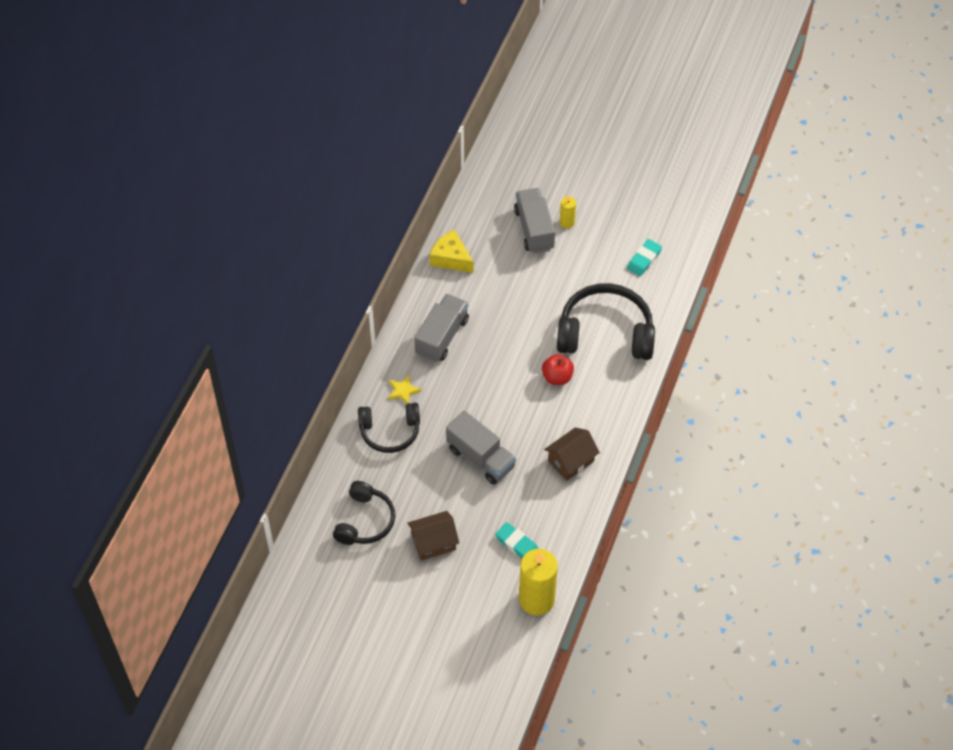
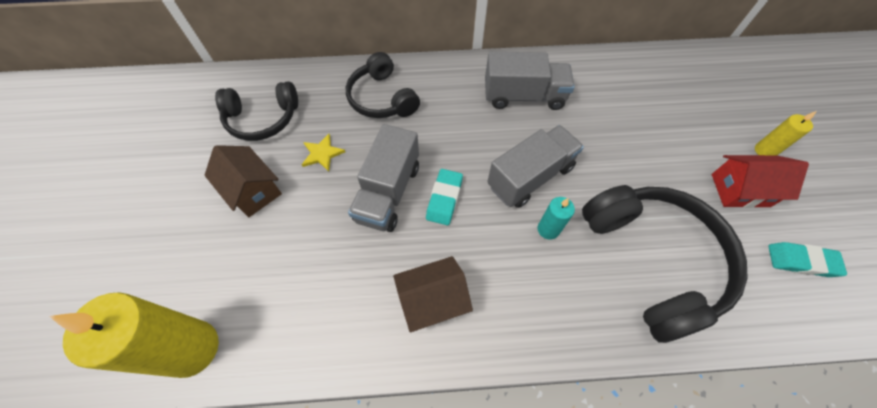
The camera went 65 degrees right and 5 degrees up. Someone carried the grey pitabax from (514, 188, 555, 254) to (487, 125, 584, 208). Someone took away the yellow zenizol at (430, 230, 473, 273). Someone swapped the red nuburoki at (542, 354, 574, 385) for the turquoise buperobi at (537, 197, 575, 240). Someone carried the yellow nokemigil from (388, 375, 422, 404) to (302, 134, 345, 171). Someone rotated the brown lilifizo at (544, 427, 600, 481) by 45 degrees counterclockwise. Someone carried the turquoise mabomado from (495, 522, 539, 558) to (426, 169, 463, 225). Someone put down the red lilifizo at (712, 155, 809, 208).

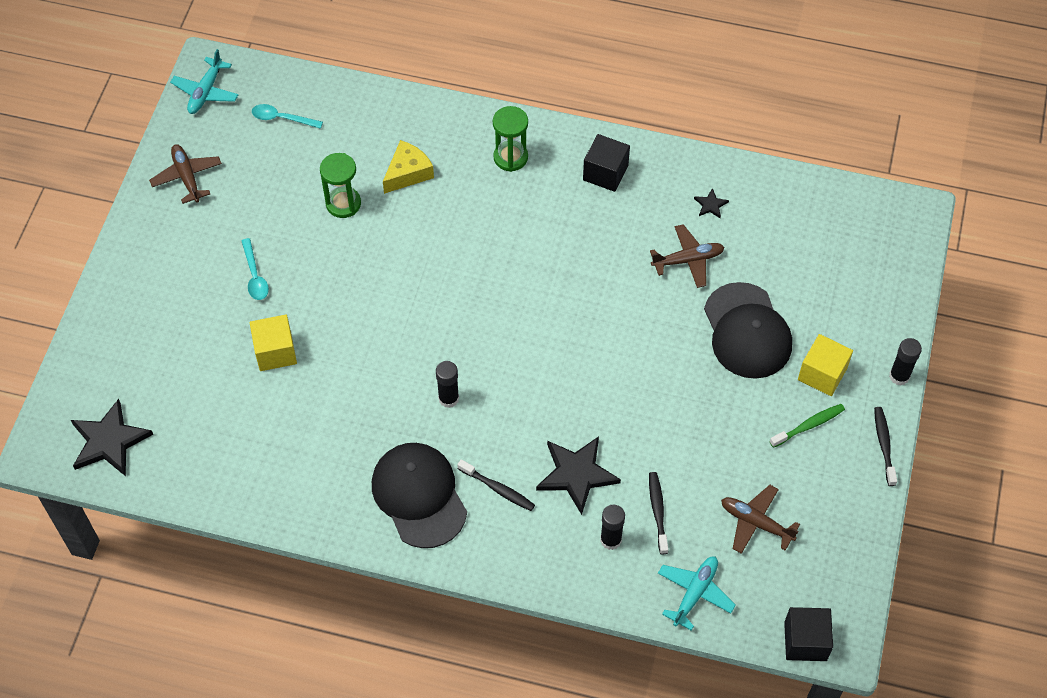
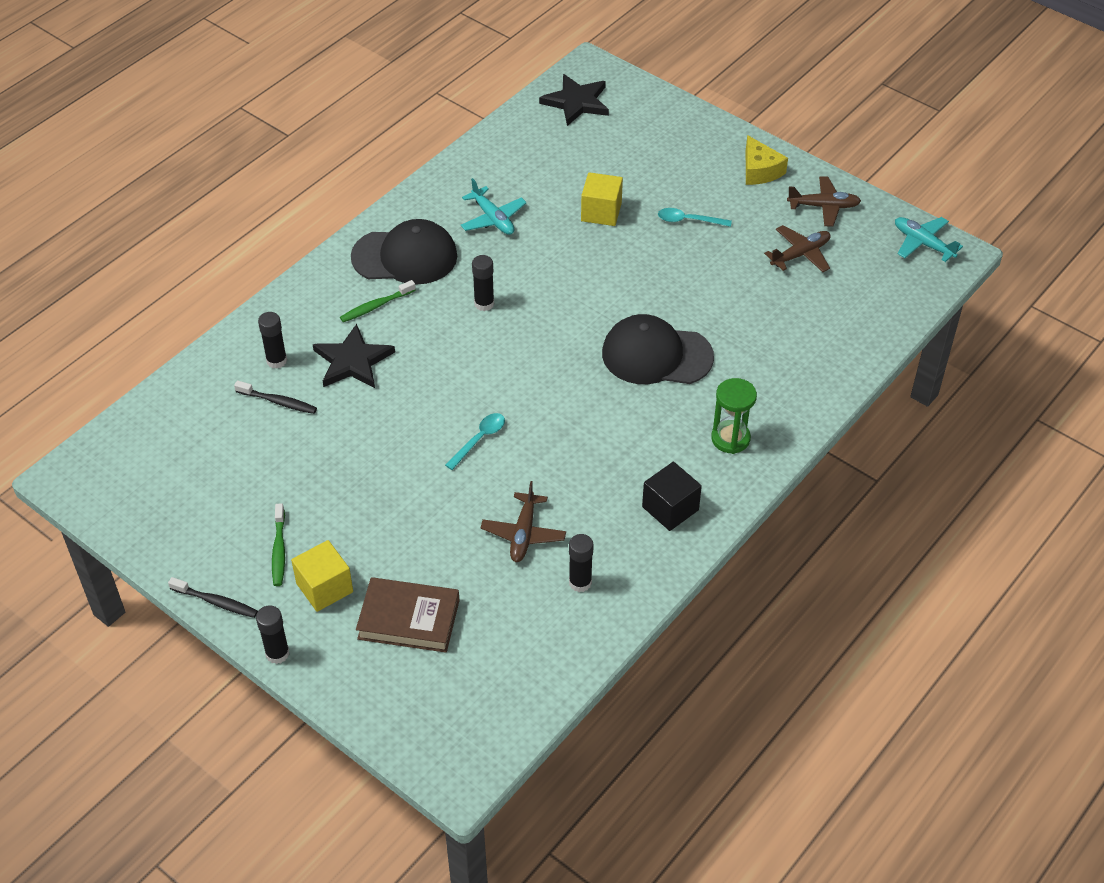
The camera went 115 degrees right and 10 degrees down. Someone carried the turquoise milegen from (252, 104, 323, 129) to (445, 413, 505, 470). Someone carried the yellow zenizol from (383, 140, 434, 194) to (746, 135, 788, 185). Someone took away the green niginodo at (320, 153, 361, 218). Someone swapped the black nokemigil at (694, 188, 729, 219) for the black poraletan at (569, 534, 594, 592). Someone carried the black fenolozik from (704, 282, 792, 379) to (602, 314, 714, 384). Someone repainted the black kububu at (457, 459, 535, 511), which became the green kububu at (340, 280, 416, 322). Someone carried the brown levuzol from (721, 485, 800, 554) to (764, 225, 830, 272). Someone carried the turquoise levuzol from (658, 556, 736, 631) to (461, 178, 527, 235). Someone took away the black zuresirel at (784, 607, 833, 661). Someone put down the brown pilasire at (356, 577, 460, 653).

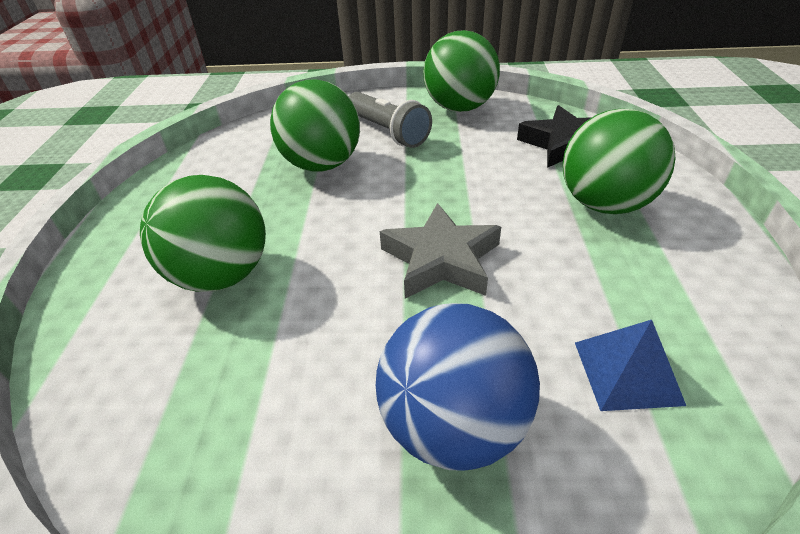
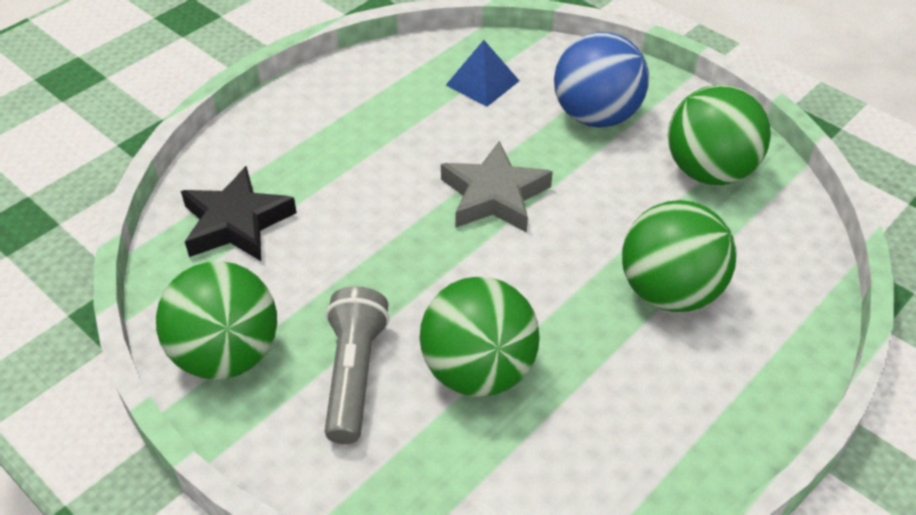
The camera went 140 degrees left and 5 degrees up. Someone carried the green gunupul from (563, 109, 676, 214) to (668, 85, 771, 185).

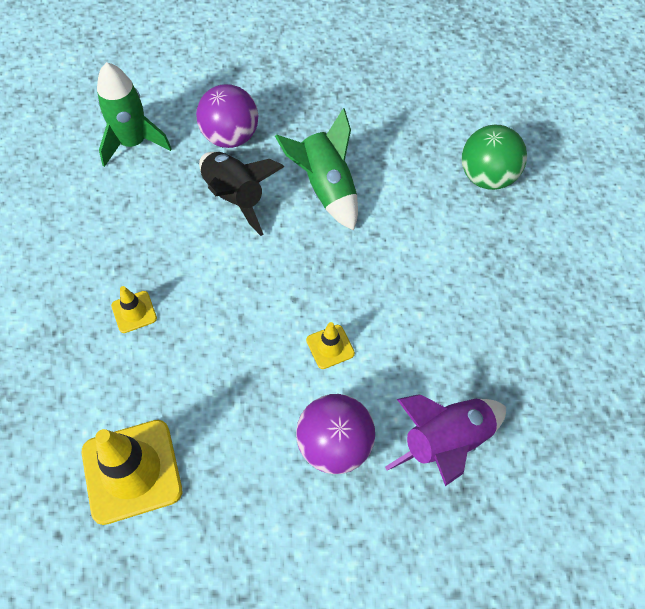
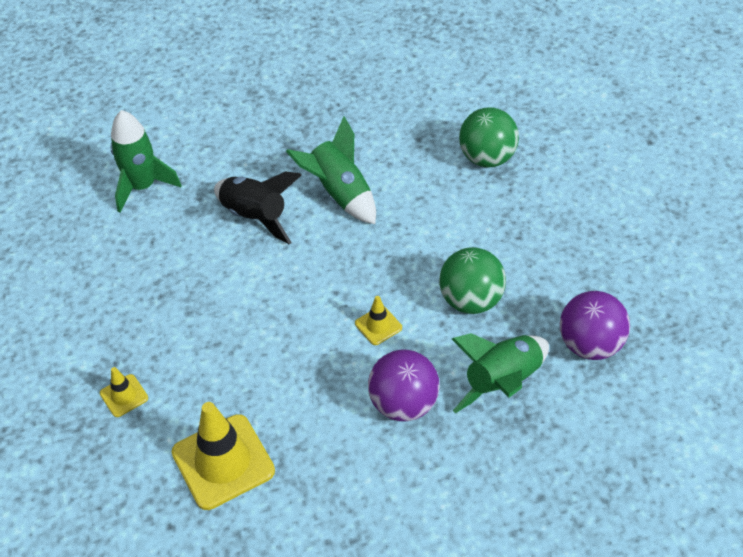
The camera went 10 degrees left and 10 degrees down. Someone carried the purple gunupul from (196, 84, 258, 148) to (560, 291, 630, 360). Someone carried the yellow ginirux from (111, 286, 157, 333) to (100, 367, 148, 417). Someone repainted the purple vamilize at (385, 395, 506, 486), which became the green vamilize at (452, 333, 549, 413). Someone put down the green gunupul at (439, 247, 506, 314).

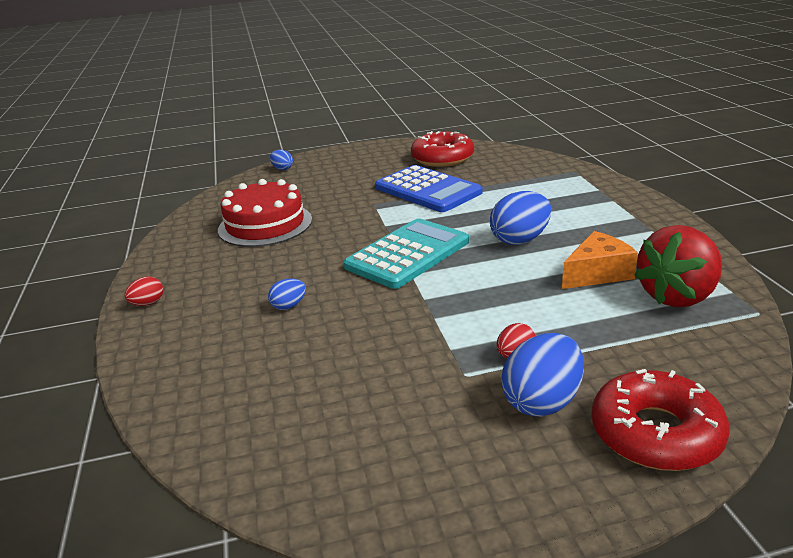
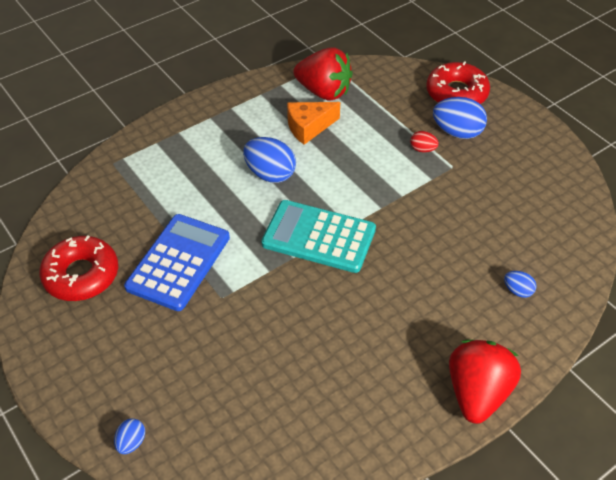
The camera went 115 degrees left and 20 degrees up. Someone took away the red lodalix at (218, 179, 312, 247). Someone rotated the orange zenizol at (562, 231, 638, 289) by 60 degrees counterclockwise. Someone swapped the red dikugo at (124, 276, 163, 306) for the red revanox at (449, 340, 521, 424). Someone carried the blue dikugo from (268, 279, 306, 310) to (504, 271, 536, 298).

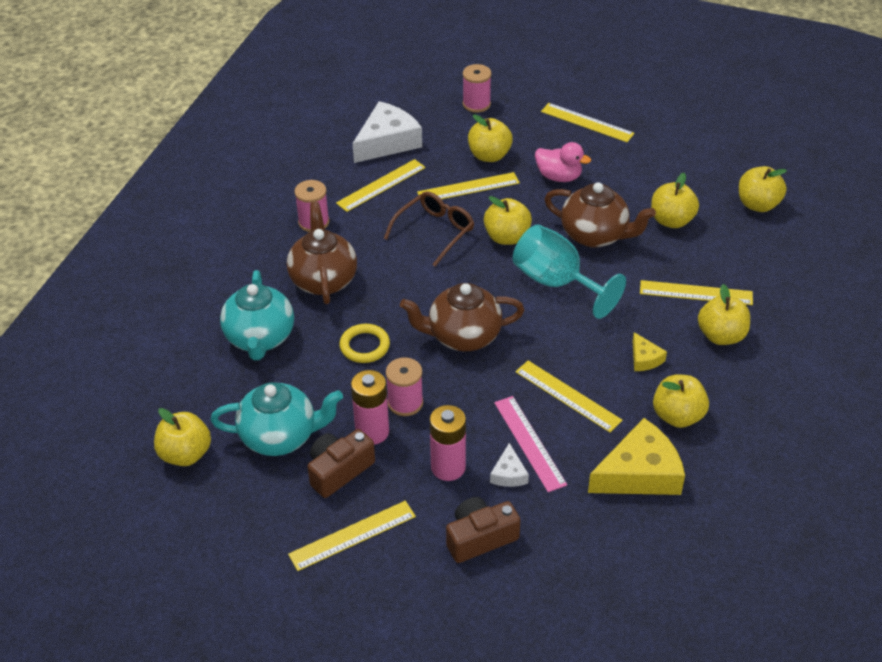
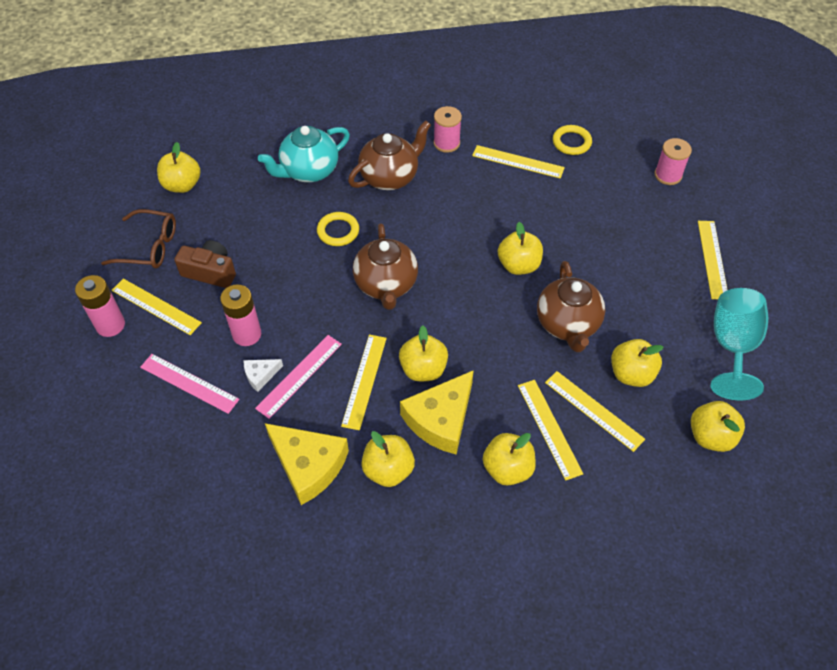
The camera went 60 degrees right and 10 degrees up. Someone swapped the white zenizol at (352, 101, 422, 163) for the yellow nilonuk at (553, 125, 592, 155). Someone carried the yellow nuburoki from (468, 114, 513, 162) to (399, 326, 448, 381). Someone took away the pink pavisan at (535, 142, 591, 182). Someone carried the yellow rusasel from (417, 172, 520, 199) to (545, 371, 645, 452). Someone carried the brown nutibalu from (384, 191, 474, 267) to (101, 209, 176, 269). Someone carried the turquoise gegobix from (513, 225, 626, 319) to (711, 288, 768, 400). Someone rotated the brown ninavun at (400, 283, 524, 351) by 150 degrees counterclockwise. Someone scaled the yellow zenizol at (633, 332, 667, 371) by 2.09. Someone took away the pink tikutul at (386, 357, 423, 416). Someone carried the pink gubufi from (351, 370, 389, 445) to (75, 275, 125, 337). Someone took away the turquoise ninavun at (210, 382, 343, 456). Someone swapped the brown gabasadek at (446, 497, 520, 563) for the pink rusasel at (140, 354, 240, 414).

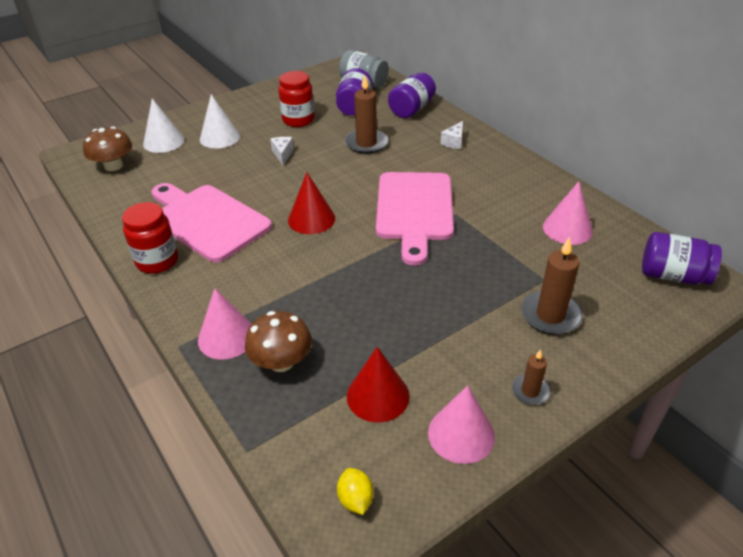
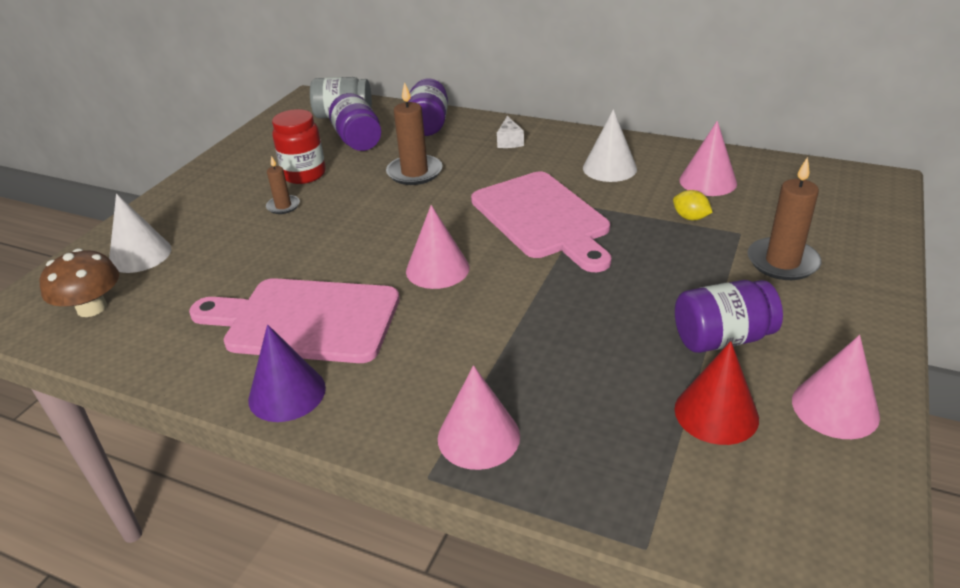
The camera went 30 degrees left and 5 degrees down. Someone carried the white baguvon from (200, 94, 240, 148) to (583, 109, 637, 182). Someone took away the white zenizol at (270, 137, 294, 166). Someone repainted the red baguvon at (288, 173, 335, 234), which became the pink baguvon at (406, 205, 469, 289). Someone swapped the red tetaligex at (122, 202, 178, 274) for the purple baguvon at (248, 324, 326, 422). Someone carried the purple tetaligex from (642, 232, 722, 285) to (675, 280, 783, 353). Someone took away the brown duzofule at (245, 311, 312, 372). Someone carried the brown buperobi from (512, 349, 550, 405) to (266, 156, 300, 214). Someone carried the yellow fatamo from (337, 468, 373, 515) to (673, 190, 713, 220).

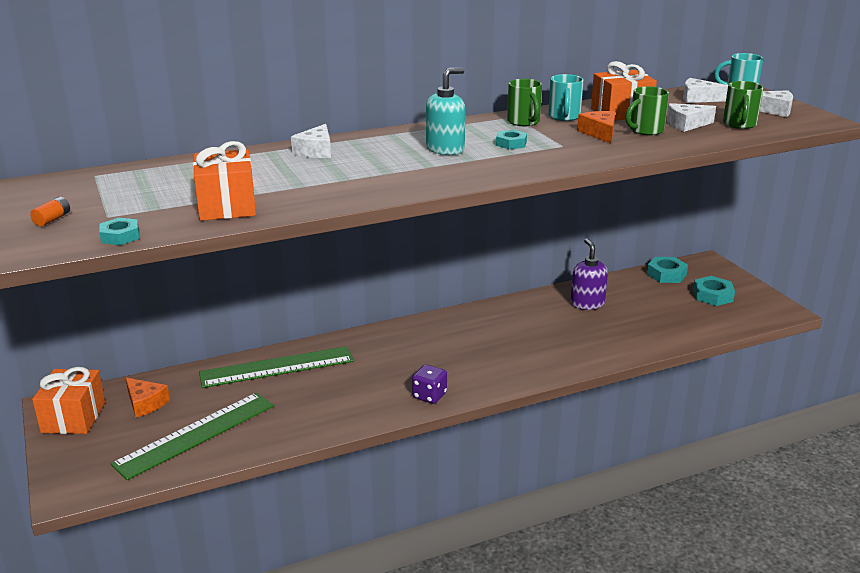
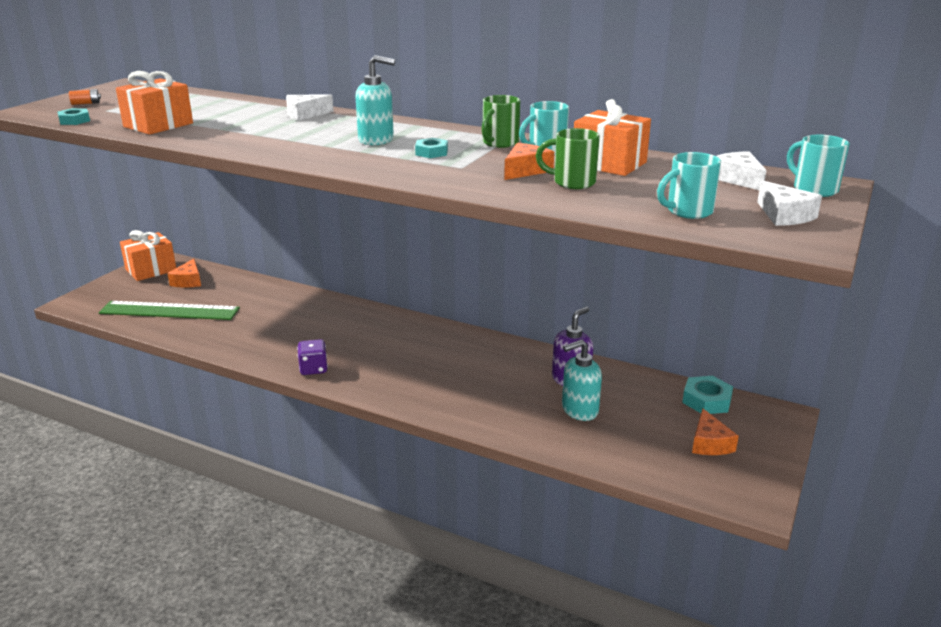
The camera went 50 degrees right and 0 degrees up. Someone repainted the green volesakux at (723, 81, 764, 129), which became the turquoise volesakux at (657, 152, 721, 219). Someone took away the white zenizol at (667, 103, 716, 132). Someone swapped the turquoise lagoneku at (693, 276, 735, 306) for the orange zenizol at (692, 408, 739, 455). Someone took away the green rusasel at (199, 346, 354, 388). Someone put down the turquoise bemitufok at (562, 339, 602, 421).

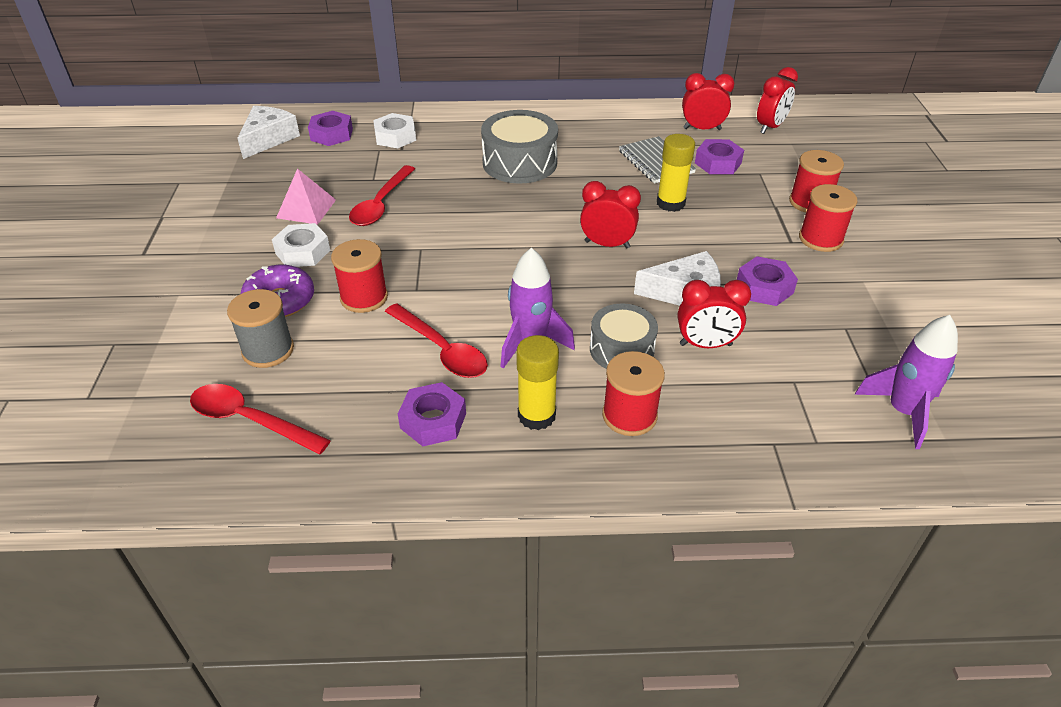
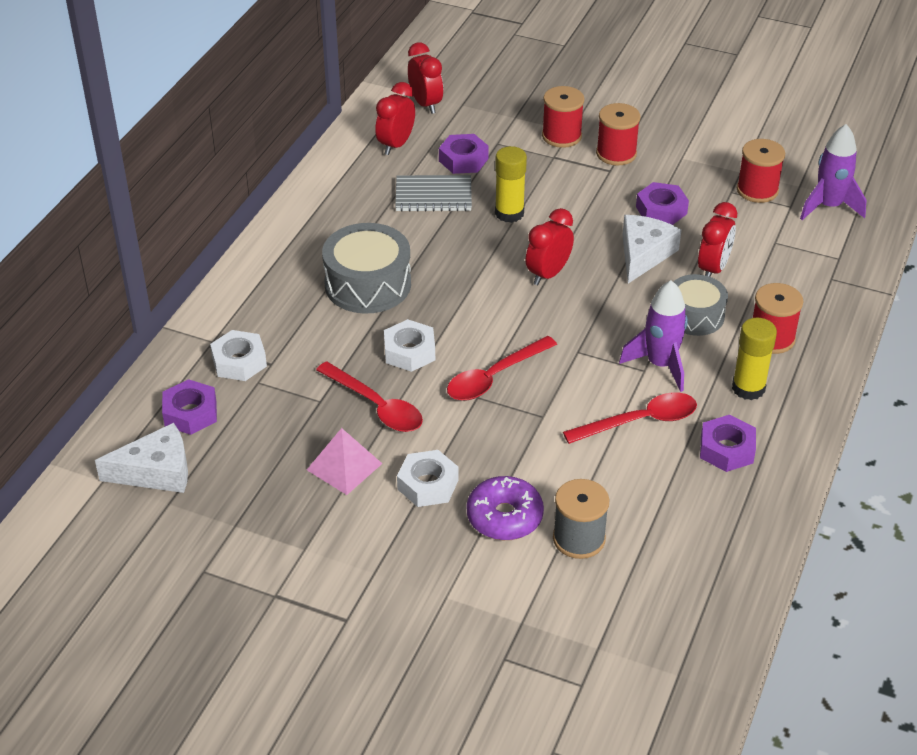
The camera went 65 degrees left and 0 degrees up. Someone rotated the white zenizol at (237, 106, 300, 159) by 120 degrees clockwise. Someone carried the red tikutul from (331, 239, 388, 313) to (737, 139, 785, 203). Someone carried the red milegen from (190, 384, 331, 454) to (447, 336, 557, 401). Someone put down the white lagoneku at (384, 319, 435, 372).

